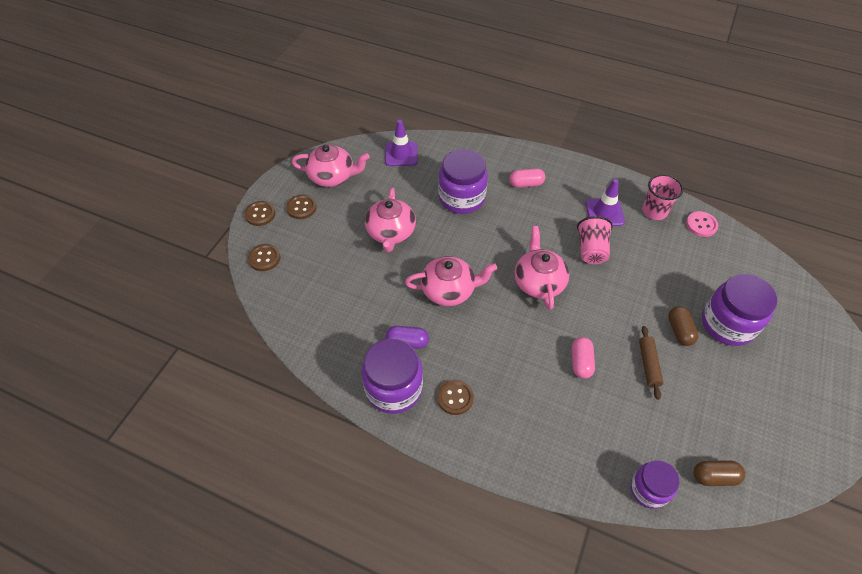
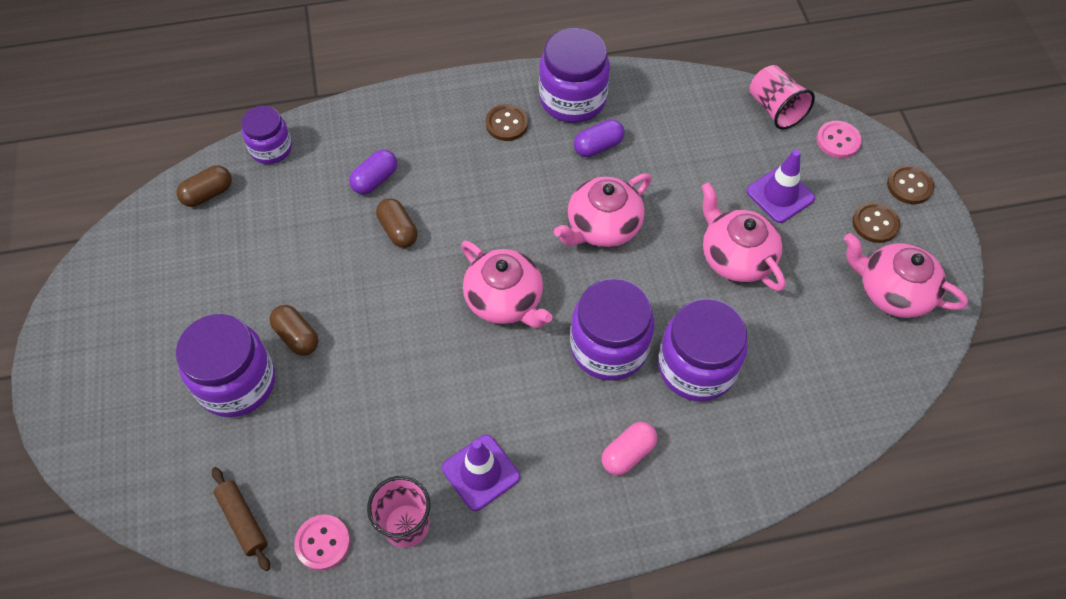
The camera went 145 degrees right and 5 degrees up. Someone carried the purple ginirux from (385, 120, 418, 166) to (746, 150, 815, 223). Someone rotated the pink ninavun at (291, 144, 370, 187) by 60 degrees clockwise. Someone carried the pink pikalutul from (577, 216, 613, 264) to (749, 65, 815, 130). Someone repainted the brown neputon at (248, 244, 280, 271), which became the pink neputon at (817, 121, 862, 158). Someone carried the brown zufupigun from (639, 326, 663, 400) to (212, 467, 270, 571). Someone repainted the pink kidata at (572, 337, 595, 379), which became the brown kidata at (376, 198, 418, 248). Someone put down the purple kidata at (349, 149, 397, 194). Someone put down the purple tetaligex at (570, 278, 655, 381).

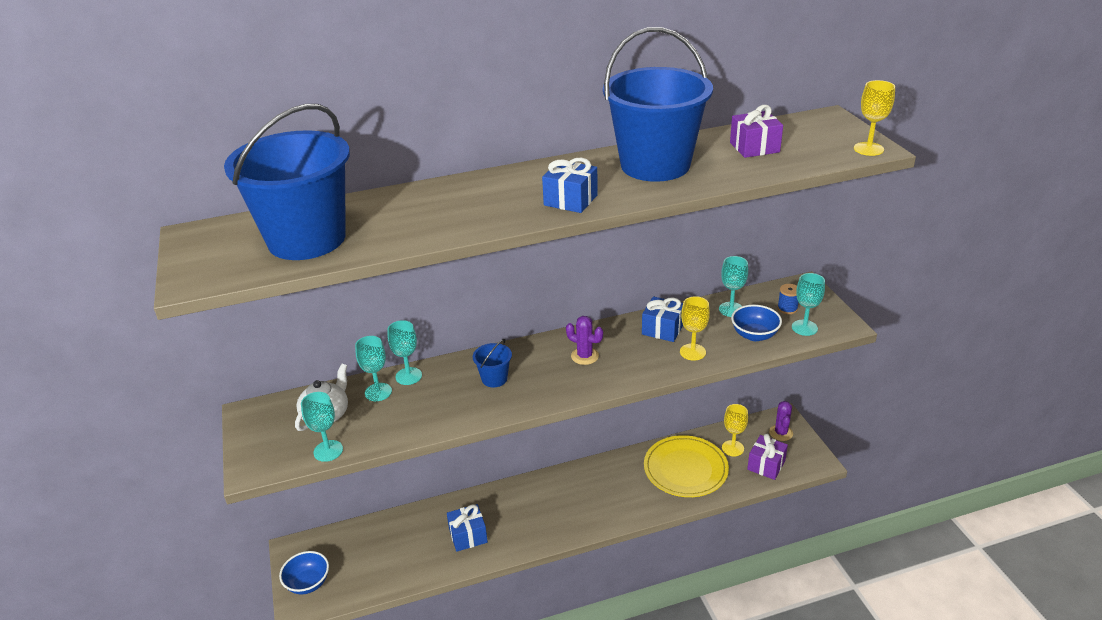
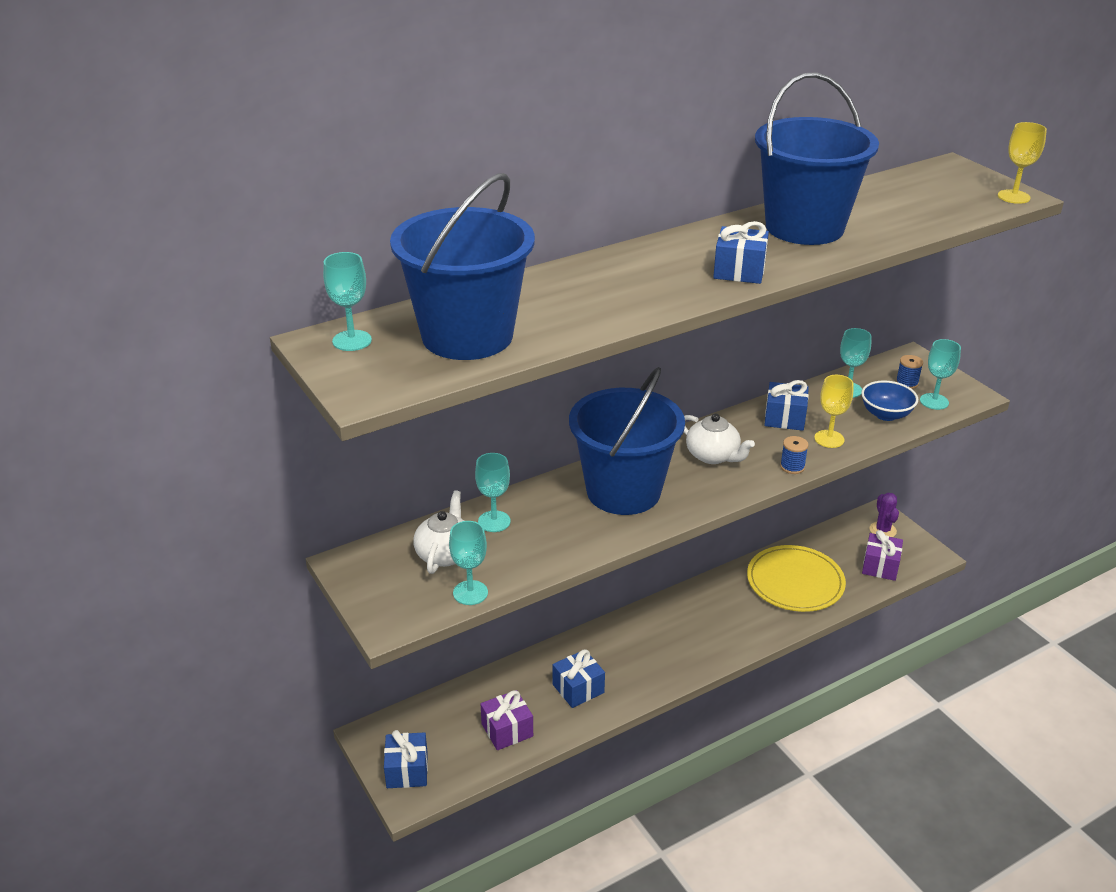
The camera went 15 degrees left and 0 degrees up. Someone carried the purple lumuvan from (730, 105, 783, 158) to (481, 690, 533, 750). Someone swapped the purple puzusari at (566, 316, 603, 365) for the white ninavun at (684, 413, 755, 464). Someone carried the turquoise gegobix from (387, 320, 422, 385) to (323, 252, 372, 351). Someone scaled the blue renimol at (473, 339, 512, 387) by 2.45. Someone took away the yellow gegobix at (722, 404, 748, 456). Someone swapped the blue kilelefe at (279, 551, 329, 594) for the blue lumuvan at (384, 730, 428, 788). Someone put down the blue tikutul at (780, 436, 809, 474).

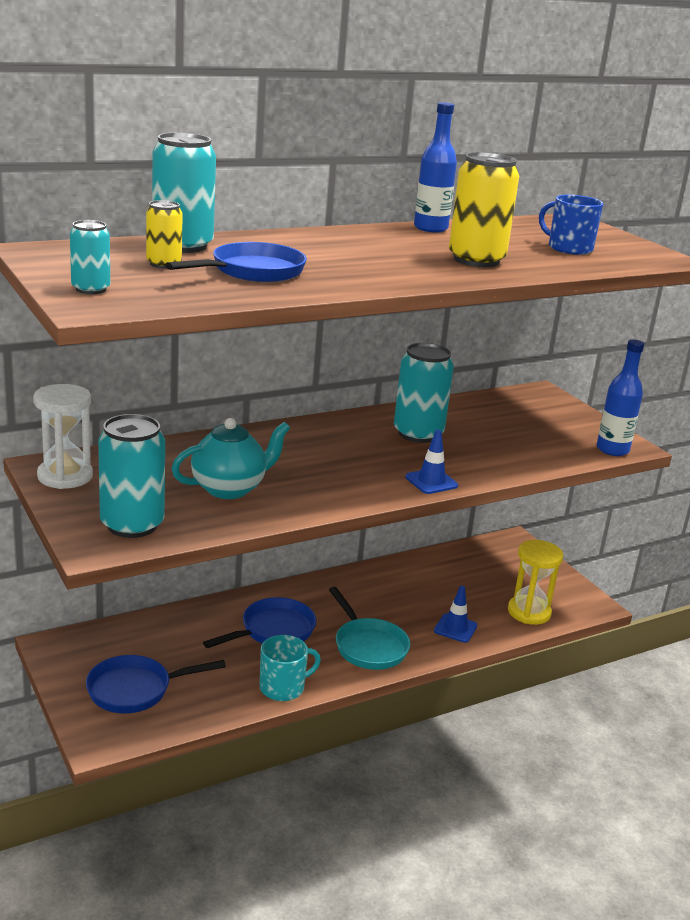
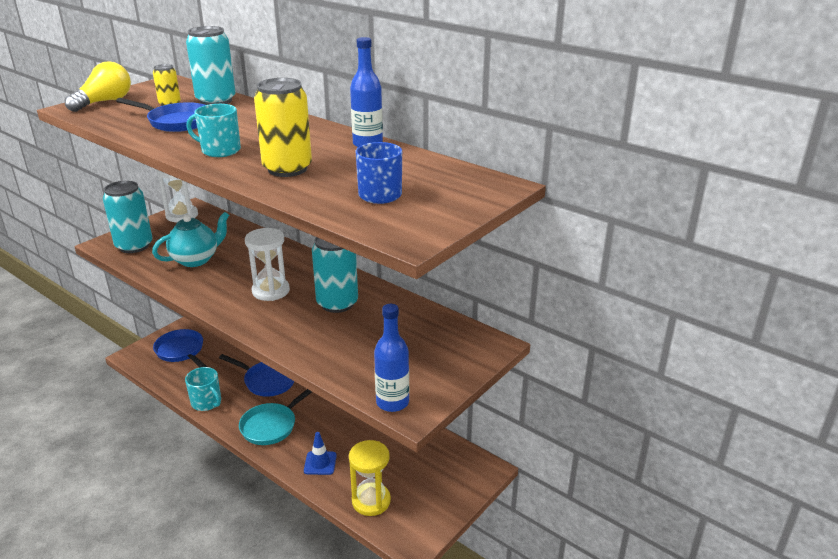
The camera went 70 degrees right and 5 degrees up. Someone swapped the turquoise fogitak at (70, 220, 110, 294) for the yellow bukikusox at (65, 61, 131, 112). Someone rotated the turquoise ninavun at (172, 418, 290, 499) by 75 degrees counterclockwise. Someone took away the blue ginirux at (405, 430, 458, 494). Someone put down the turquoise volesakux at (187, 104, 241, 157). Someone put down the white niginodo at (245, 228, 290, 301).

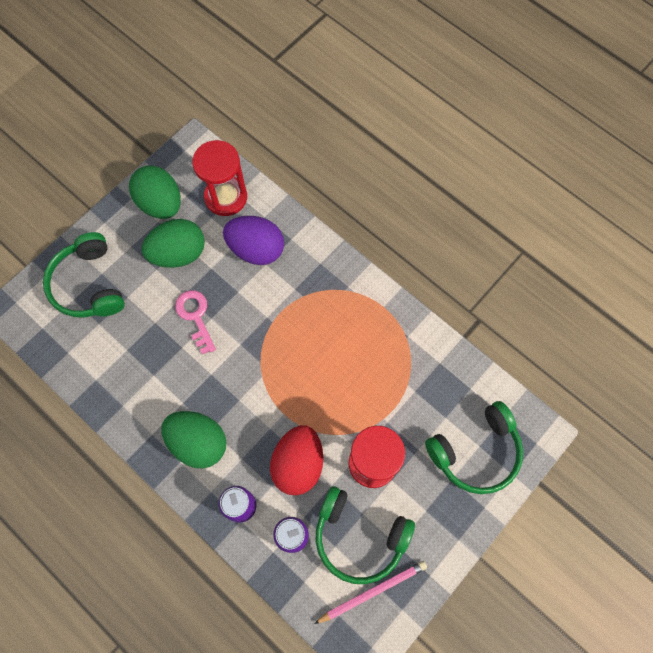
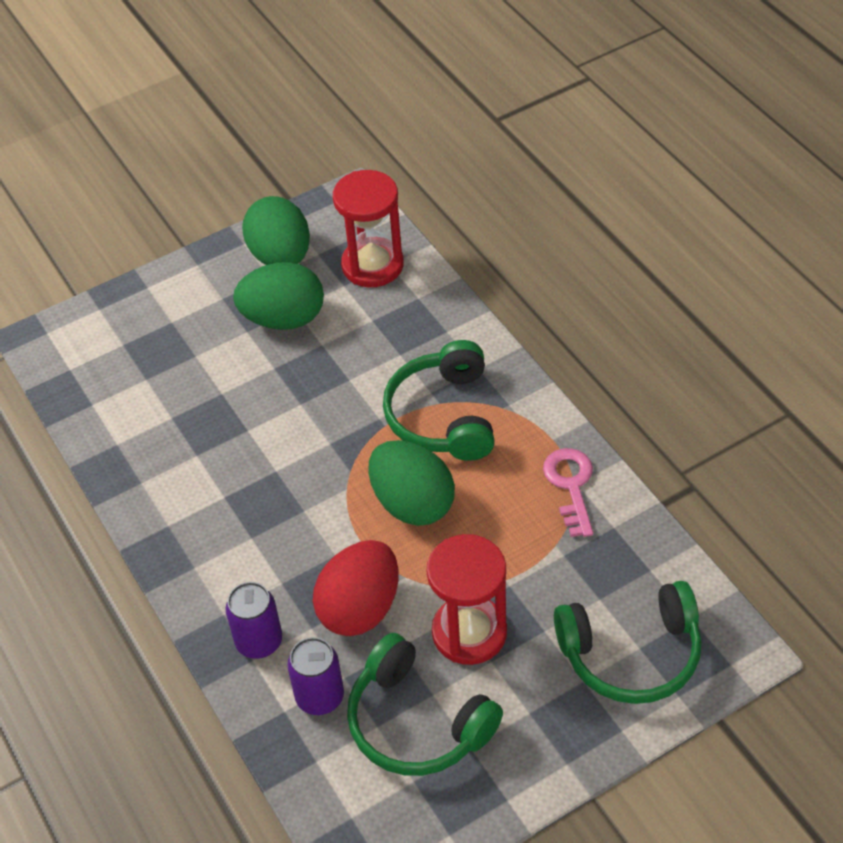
The camera went 20 degrees right and 20 degrees down. Someone took away the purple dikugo at (223, 216, 284, 265). Someone carried the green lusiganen from (43, 232, 125, 318) to (383, 340, 495, 461). Someone carried the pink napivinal from (175, 290, 216, 355) to (543, 448, 593, 537). Someone carried the green dikugo from (161, 411, 227, 469) to (369, 440, 455, 526). Someone took away the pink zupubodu at (314, 561, 427, 624).

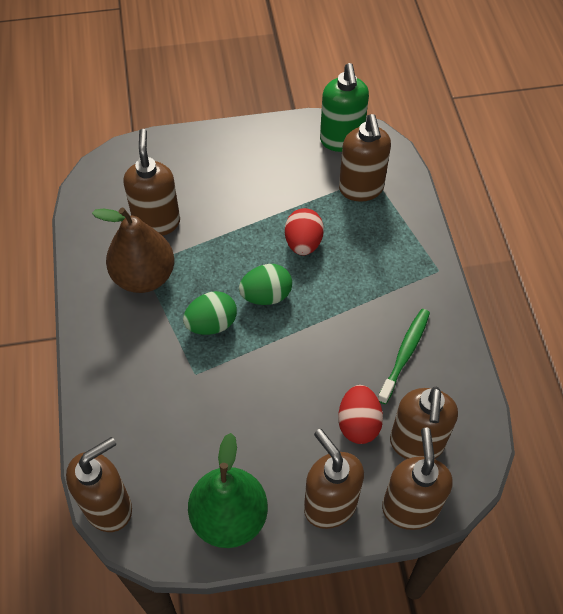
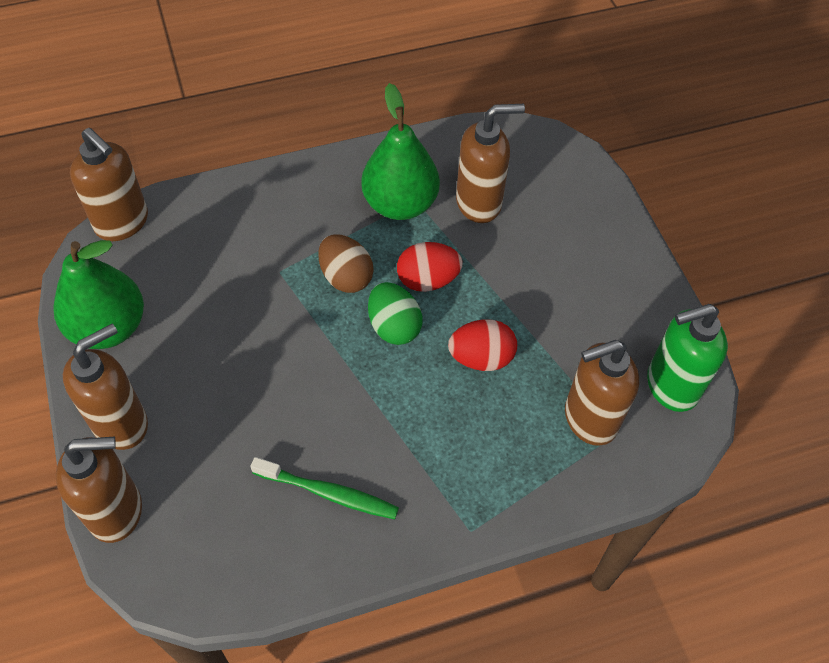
The camera went 80 degrees right and 0 degrees up. Someone repainted the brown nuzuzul at (92, 207, 174, 293), which became the green nuzuzul at (361, 83, 440, 220). Someone repainted the green dikugo at (183, 291, 237, 335), which became the brown dikugo at (318, 234, 374, 293). Someone carried the red dikugo from (338, 385, 383, 444) to (397, 242, 463, 292). Someone took away the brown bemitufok at (390, 387, 458, 459).

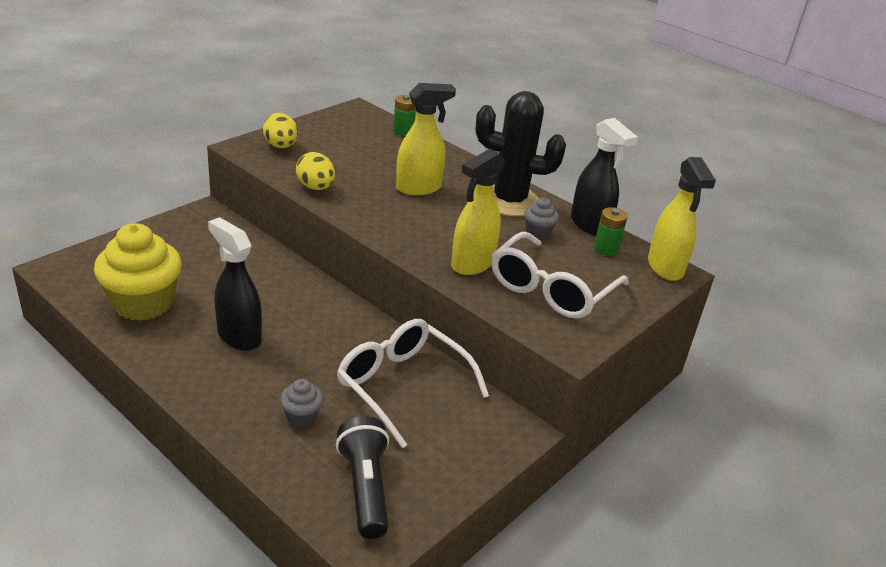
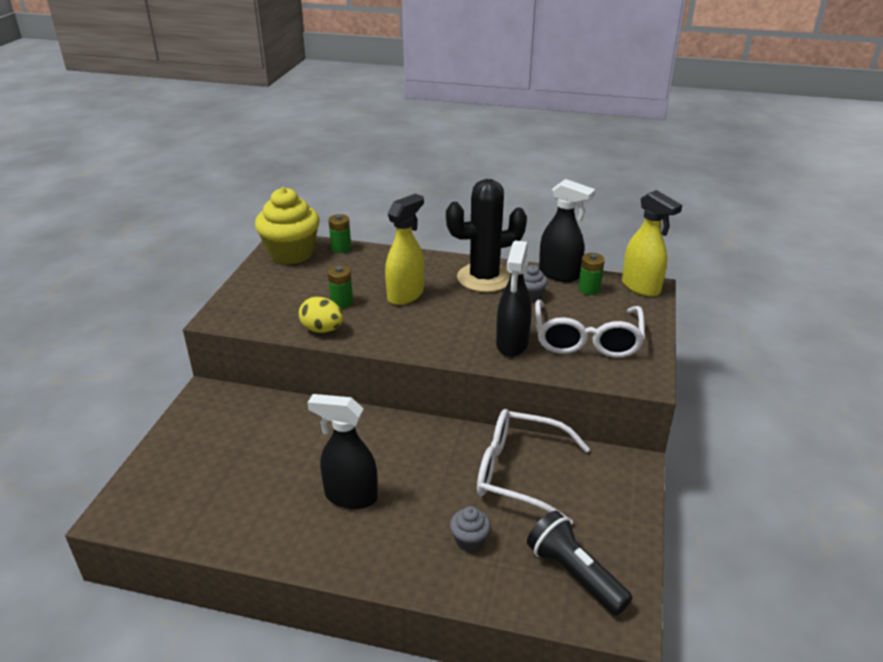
The camera went 25 degrees left and 0 degrees up. Someone took away the yellow dikugo at (263, 113, 298, 148). Someone repainted the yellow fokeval at (451, 149, 505, 275), which became the black fokeval at (496, 241, 532, 357). Someone carried the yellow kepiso from (94, 223, 182, 321) to (255, 187, 320, 265). Someone put down the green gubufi at (328, 265, 353, 308).

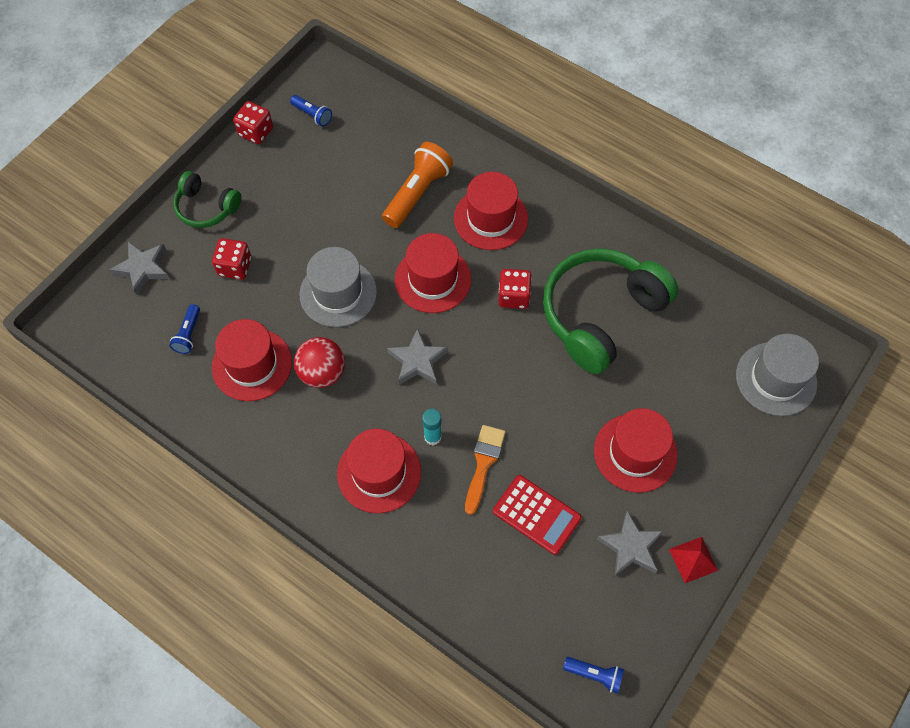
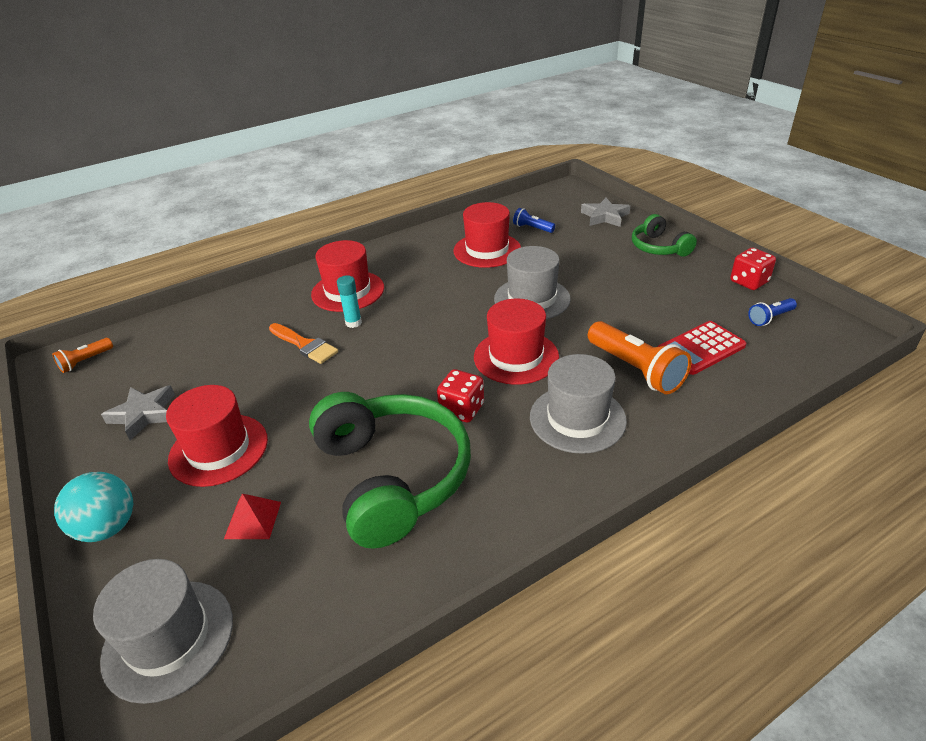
The camera went 115 degrees right and 25 degrees down. Someone rotated the green lusiganen at (173, 171, 241, 228) by 75 degrees counterclockwise. Someone repainted the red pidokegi at (454, 172, 528, 250), which became the grey pidokegi at (530, 354, 627, 454). Someone took away the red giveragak at (212, 238, 251, 280). Someone took away the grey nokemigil at (387, 328, 448, 385). Someone took away the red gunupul at (294, 337, 345, 388). Someone carried the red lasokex from (493, 475, 582, 555) to (658, 321, 746, 375). Someone carried the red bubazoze from (669, 537, 718, 583) to (224, 494, 281, 539). Someone repainted the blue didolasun at (563, 657, 624, 694), which became the orange didolasun at (52, 338, 113, 373). Someone put down the turquoise gunupul at (54, 472, 133, 542).

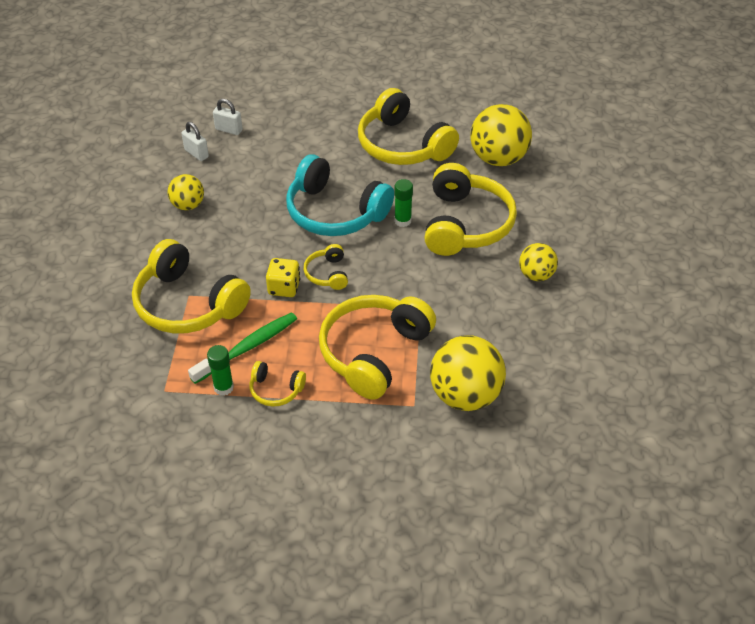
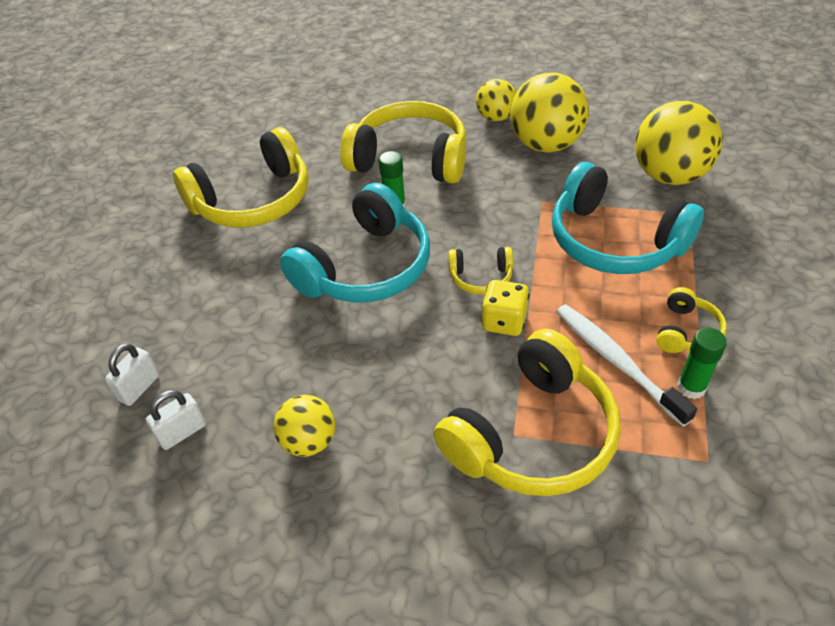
The camera went 80 degrees left and 0 degrees up. Someone carried the yellow gunupul from (470, 104, 532, 166) to (510, 73, 589, 153). Someone repainted the yellow lusiganen at (319, 295, 436, 400), which became the turquoise lusiganen at (552, 162, 704, 274). Someone repainted the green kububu at (188, 312, 297, 384), which became the white kububu at (556, 304, 697, 427).

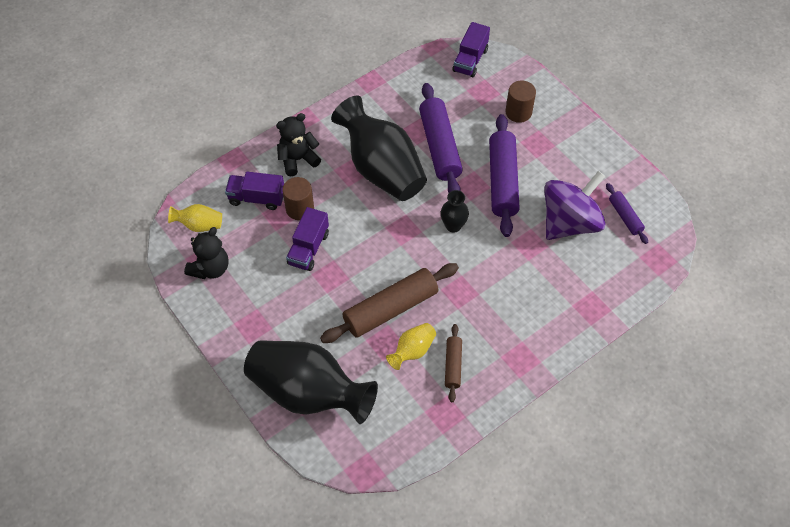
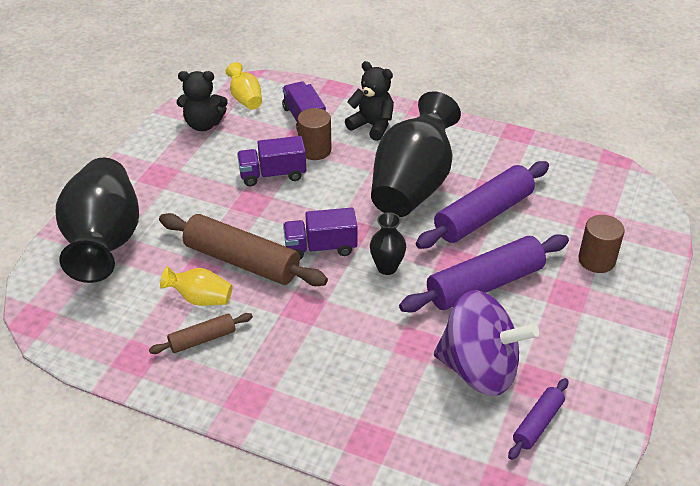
The camera went 60 degrees right and 15 degrees down. Someone carried the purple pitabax from (453, 22, 490, 77) to (283, 208, 358, 260).

